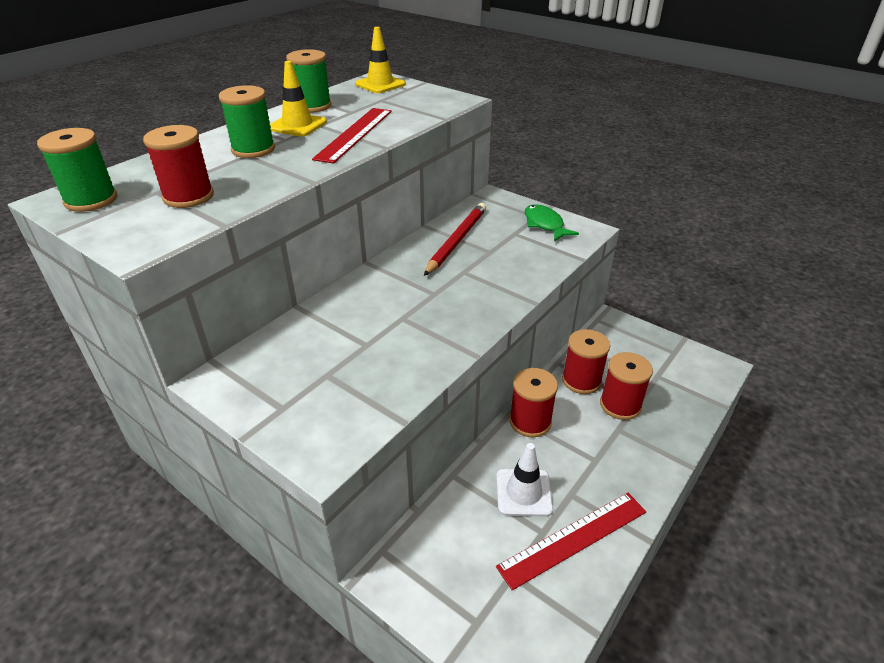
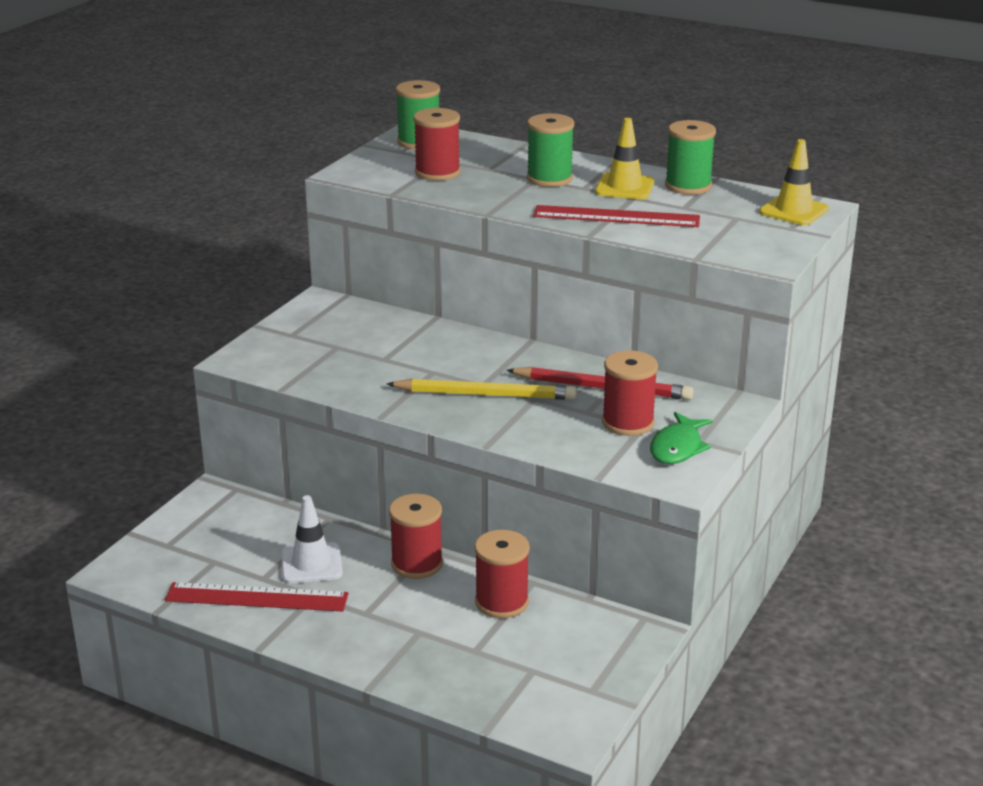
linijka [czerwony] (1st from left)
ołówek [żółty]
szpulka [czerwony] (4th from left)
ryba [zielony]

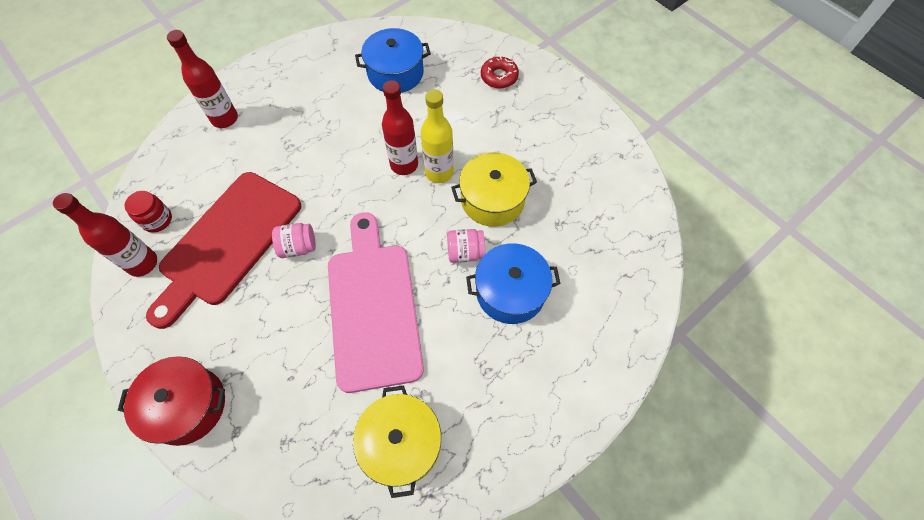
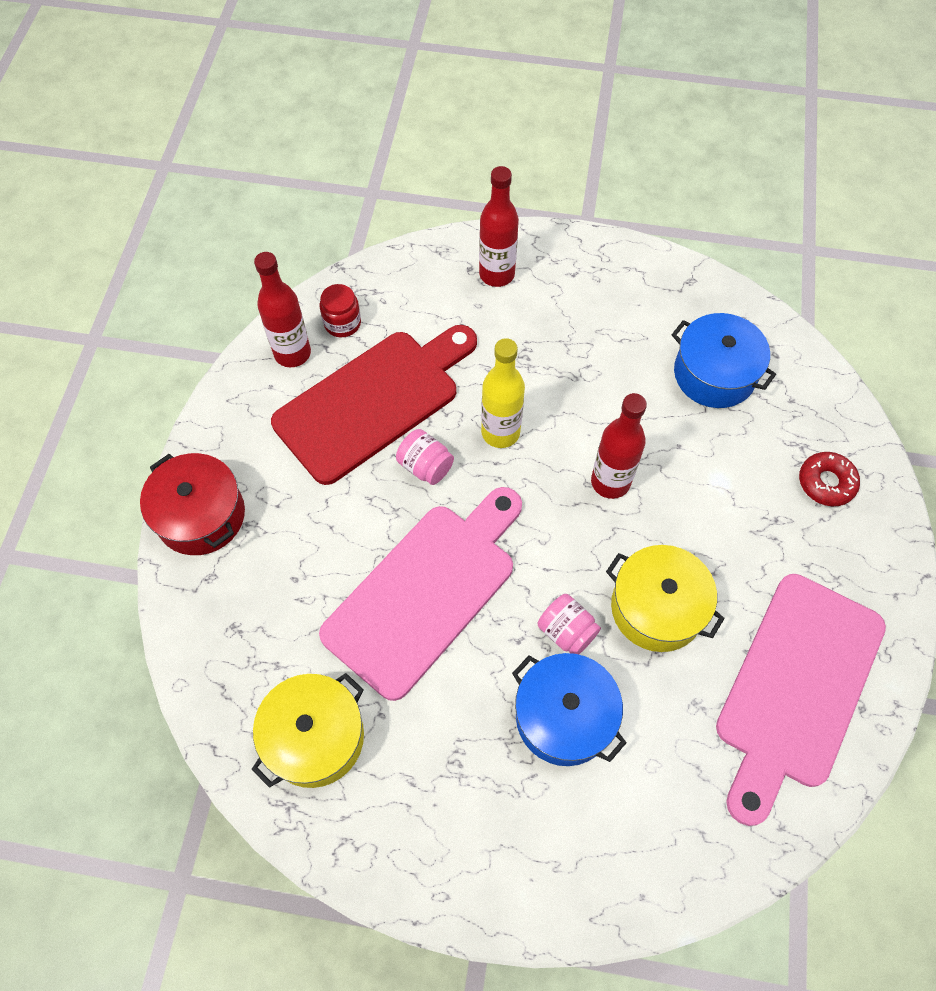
deska do krojenia [czerwony]
butelka [żółty]
deska do krojenia [różowy] (2nd from left)

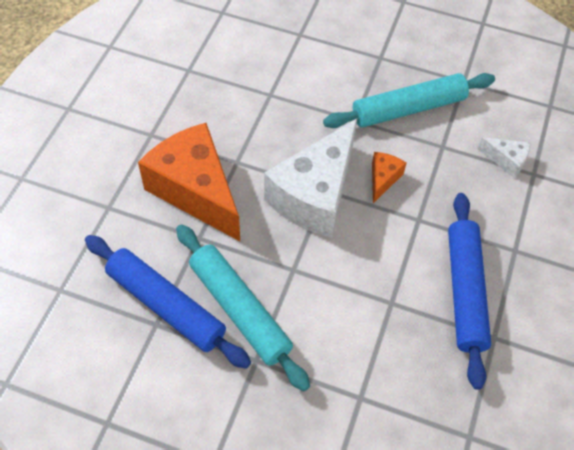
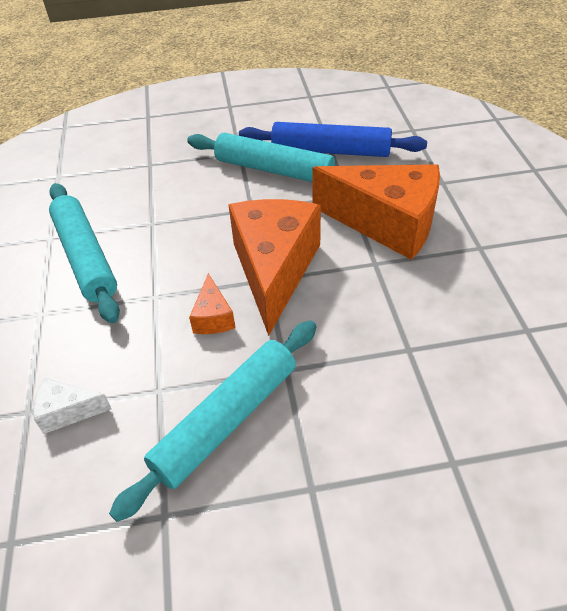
wałek do ciasta [turkusowy] (1st from left)
ser [pomarańczowy] (2nd from left)

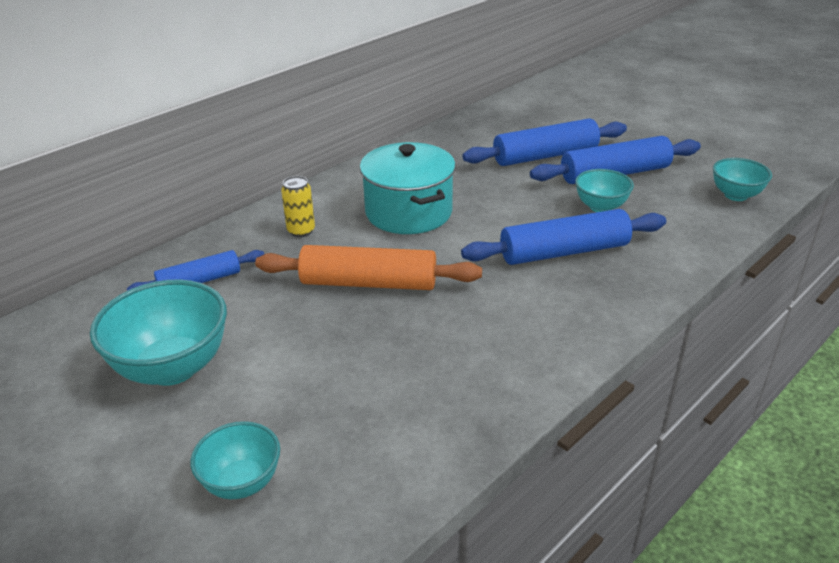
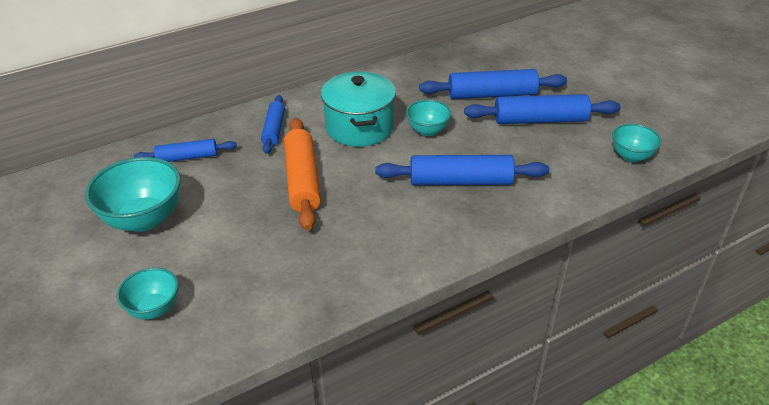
wałek do ciasta [niebieski] (2nd from left)
wałek do ciasta [pomarańczowy]
miska [turkusowy] (3rd from left)

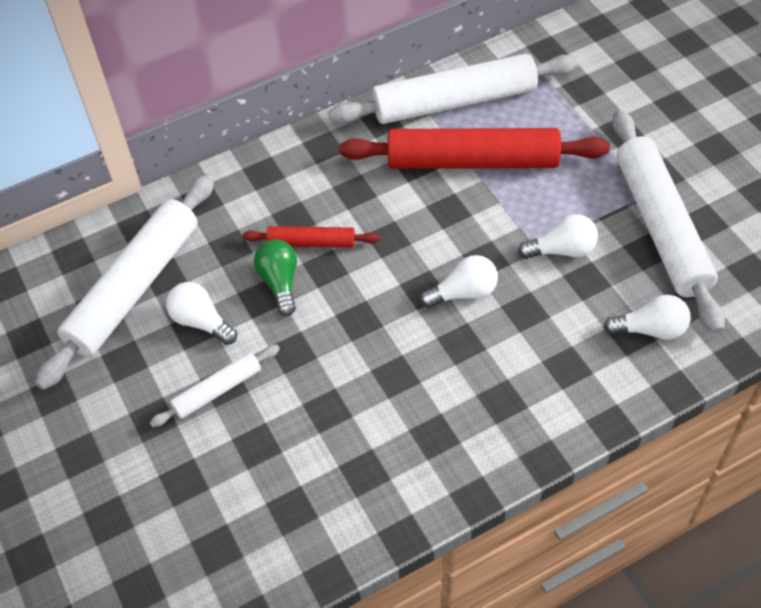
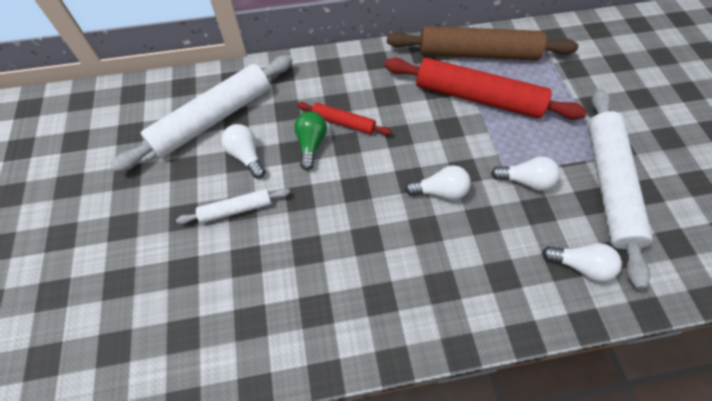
wałek do ciasta [brązowy]

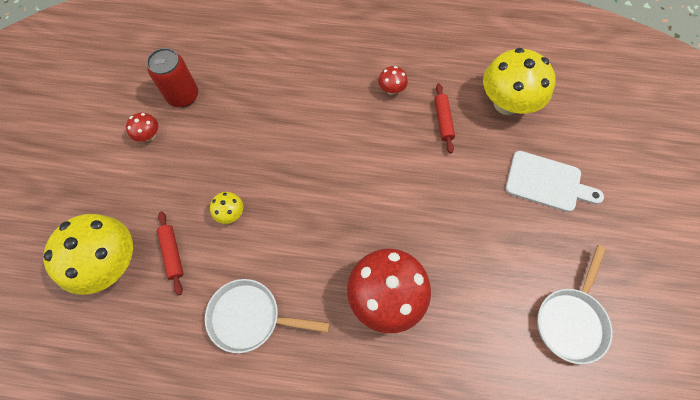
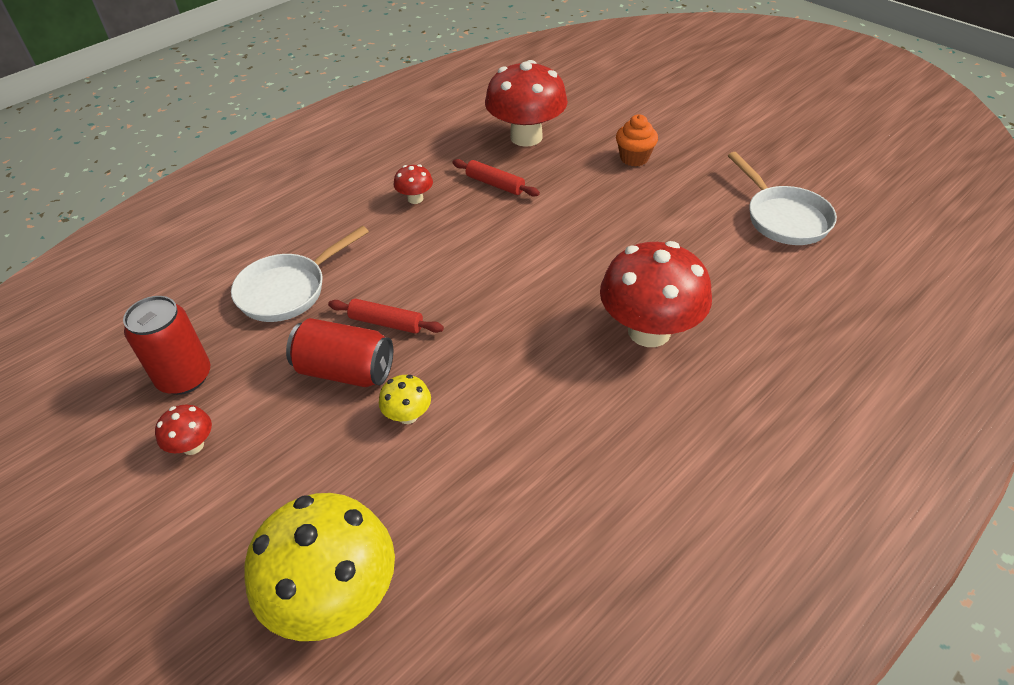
patelnia [biały] (1st from left)
puszka [czerwony] (2nd from left)
wałek do ciasta [czerwony] (1st from left)
grzyb [czerwony] (3rd from left)
muffinka [pomarańczowy]

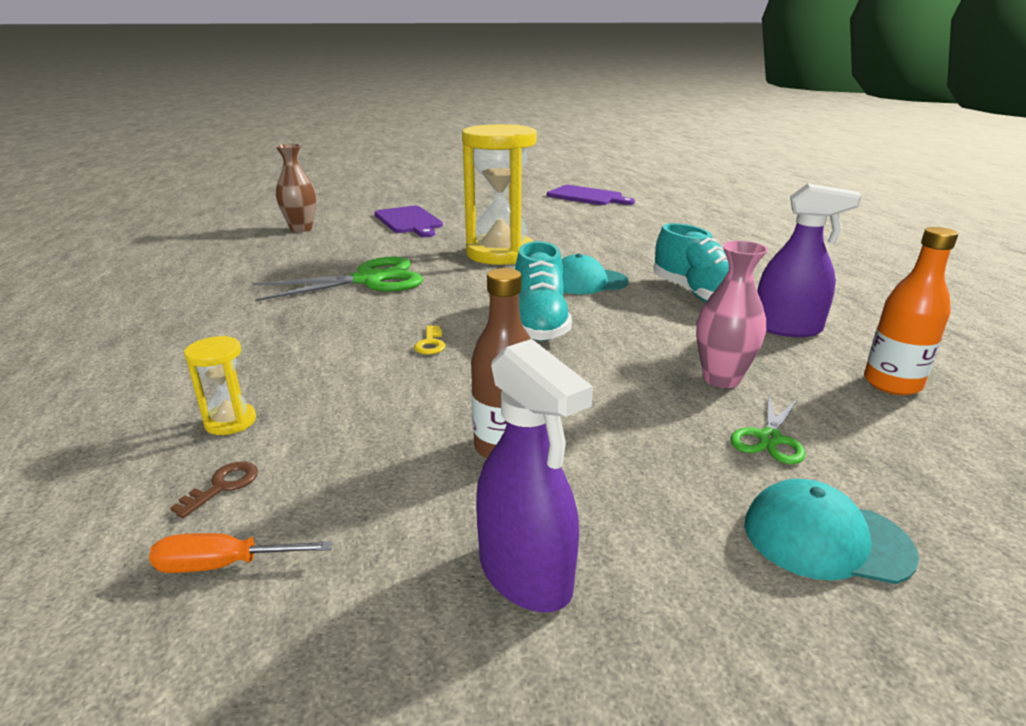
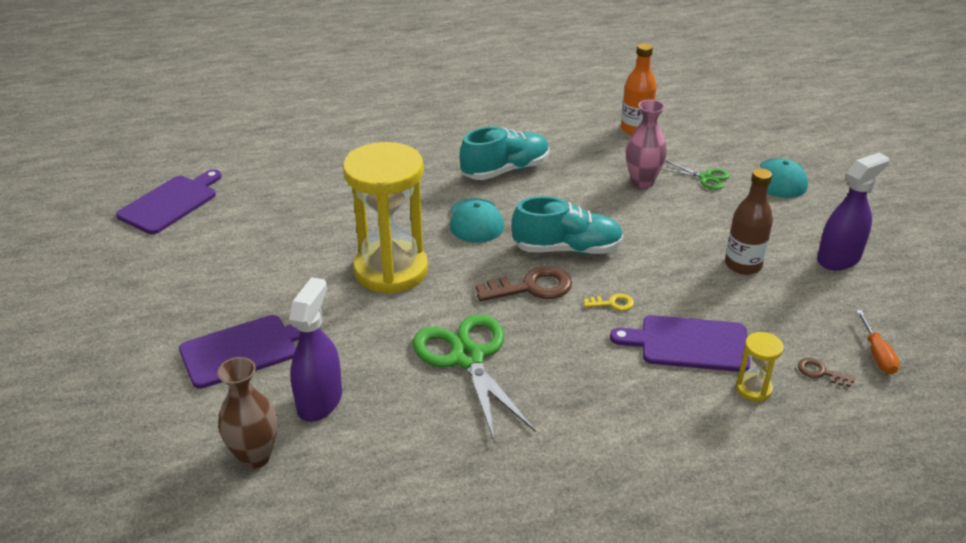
spryskiwacz [fioletowy] (1st from left)
klucz [brązowy] (1st from left)
deska do krojenia [fioletowy] (3rd from left)

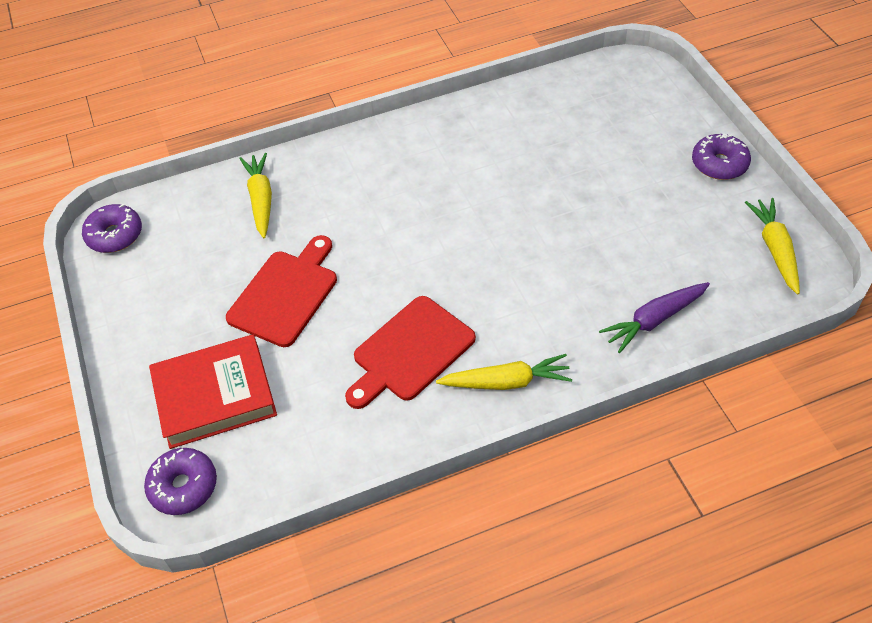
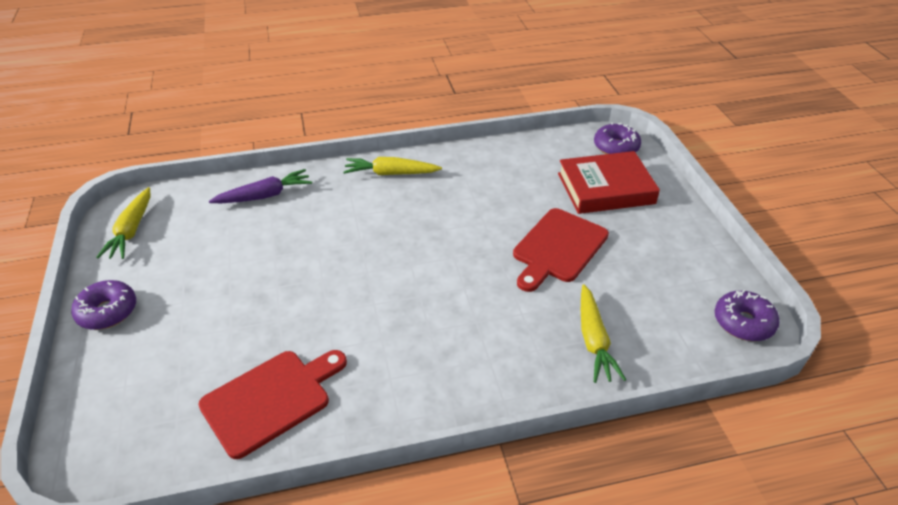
deska do krojenia [czerwony] (1st from left)

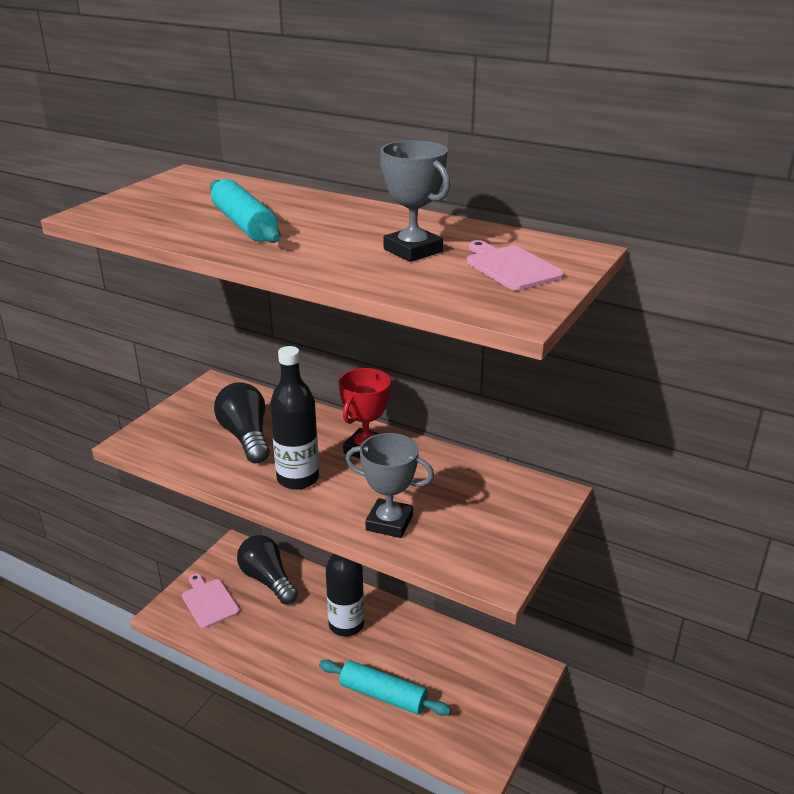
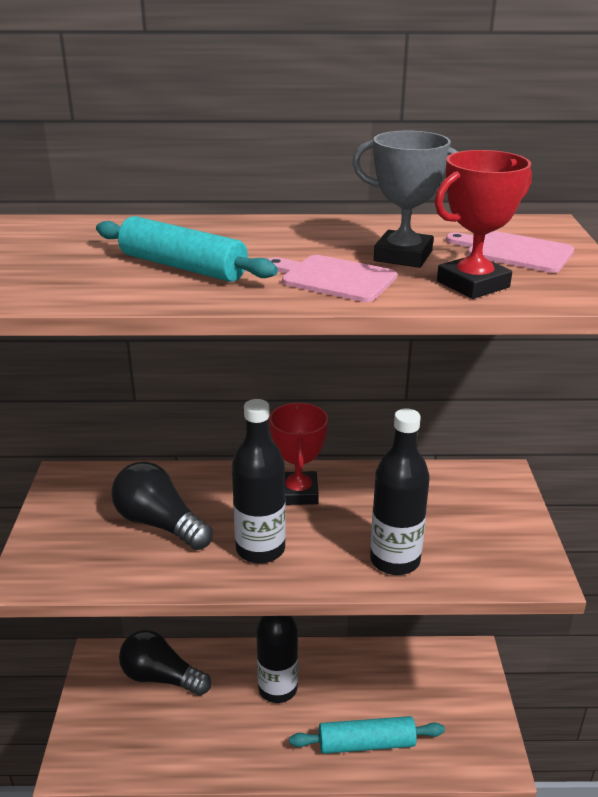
deska do krojenia [różowy] (1st from left)
butelka [czarny] (3rd from left)
puchar [czerwony] (2nd from left)

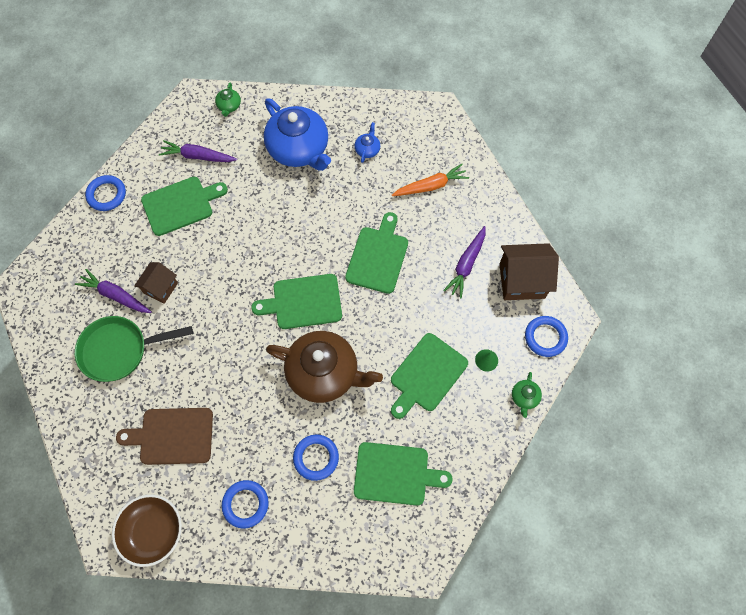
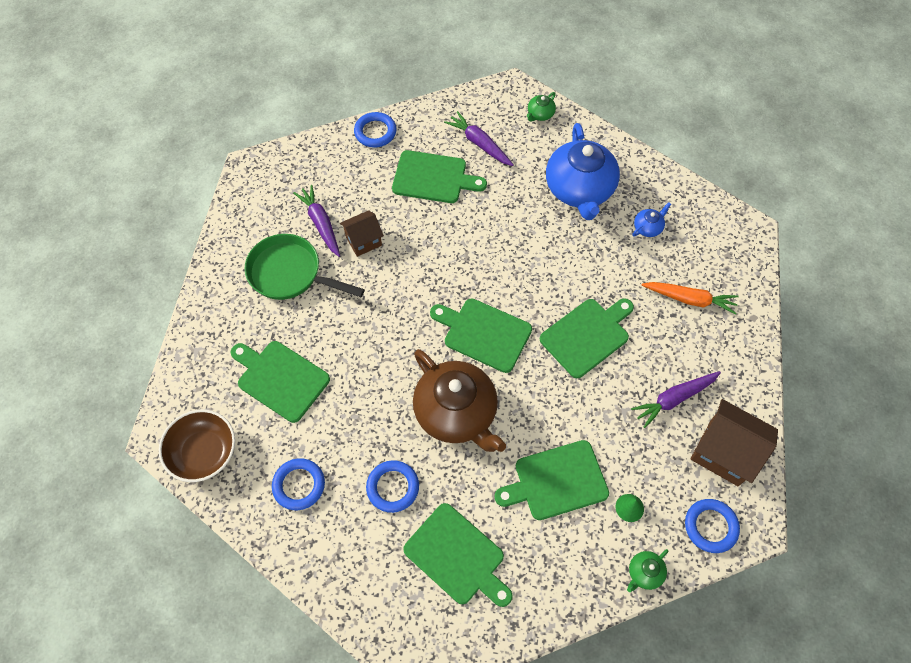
deska do krojenia [zielony] (1st from left)

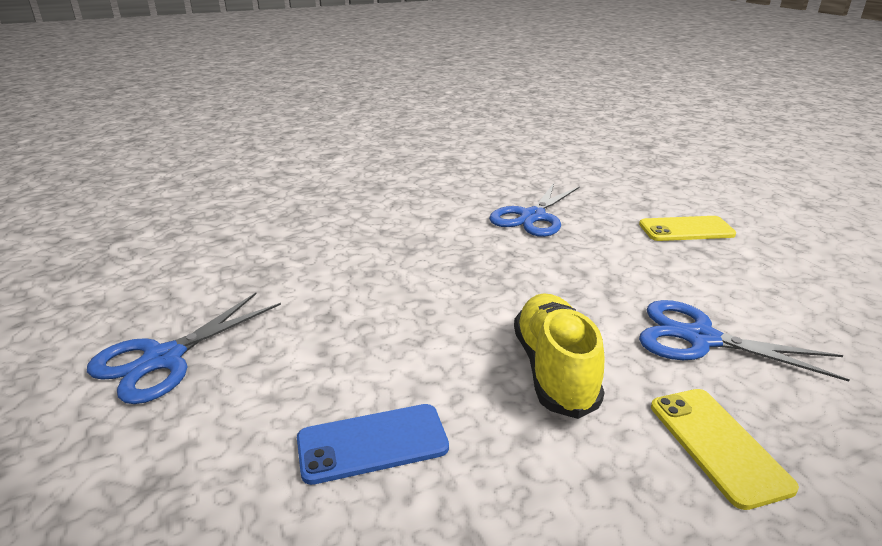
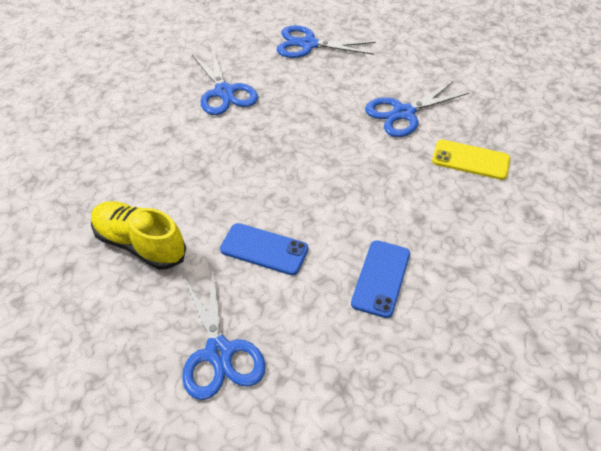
but [żółty]
telefon [niebieski] (1st from left)
nożyczki [niebieski] (3rd from left)

